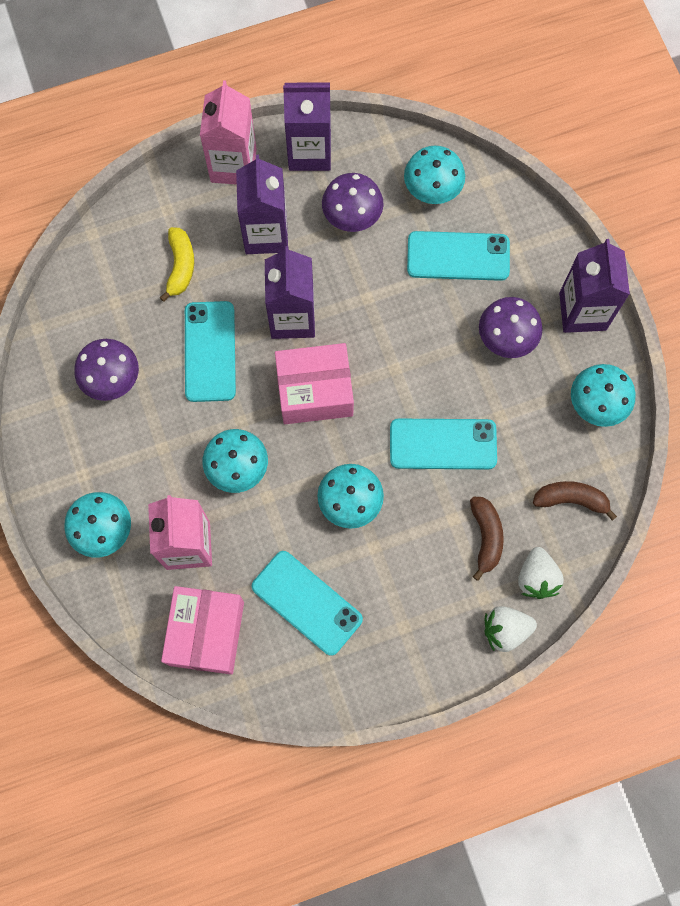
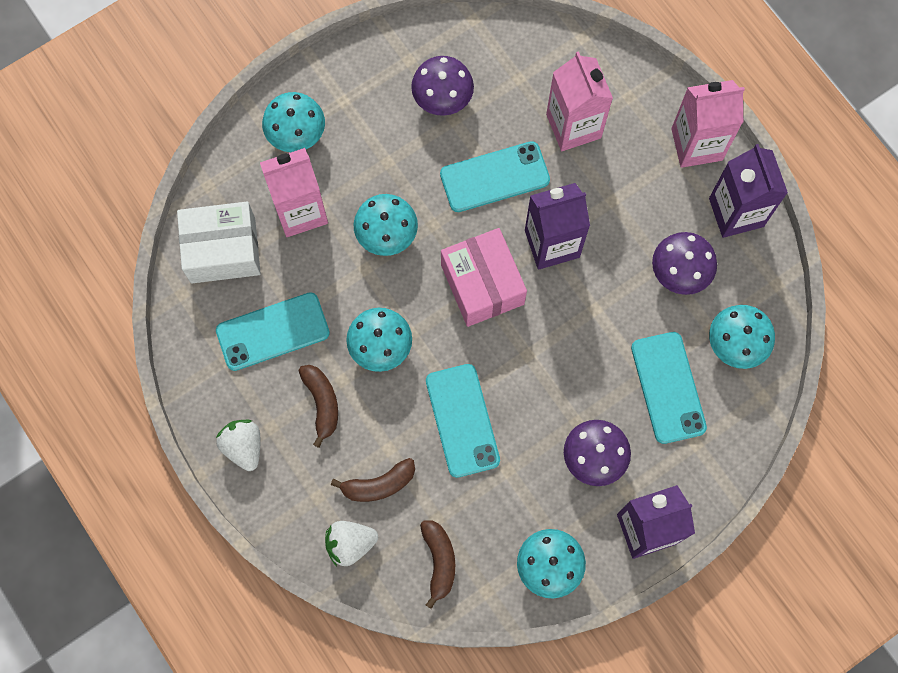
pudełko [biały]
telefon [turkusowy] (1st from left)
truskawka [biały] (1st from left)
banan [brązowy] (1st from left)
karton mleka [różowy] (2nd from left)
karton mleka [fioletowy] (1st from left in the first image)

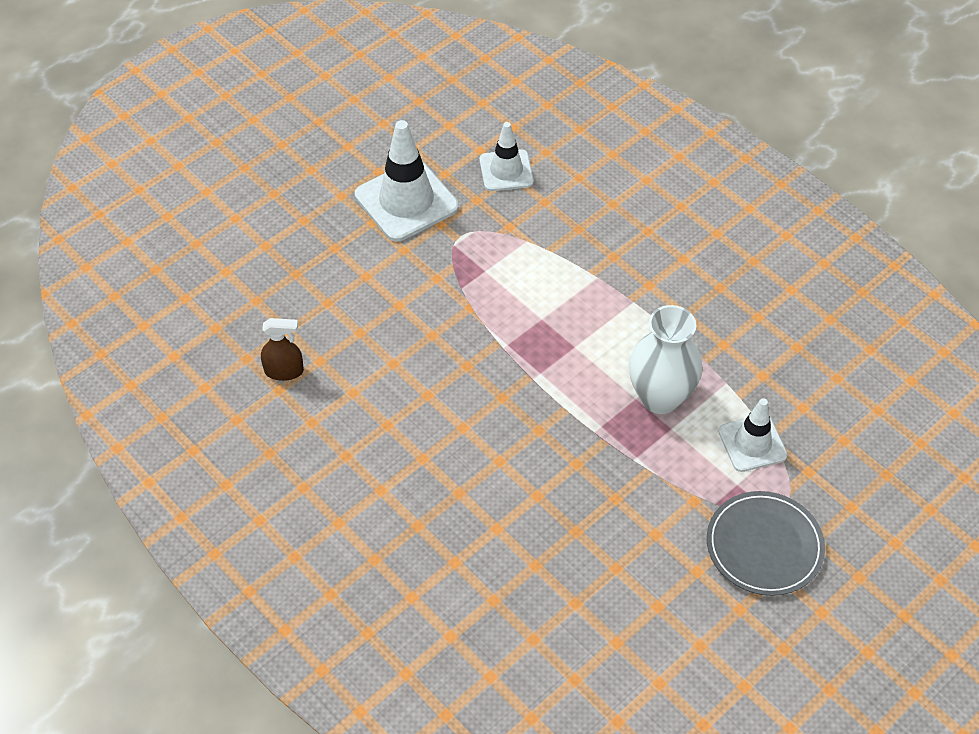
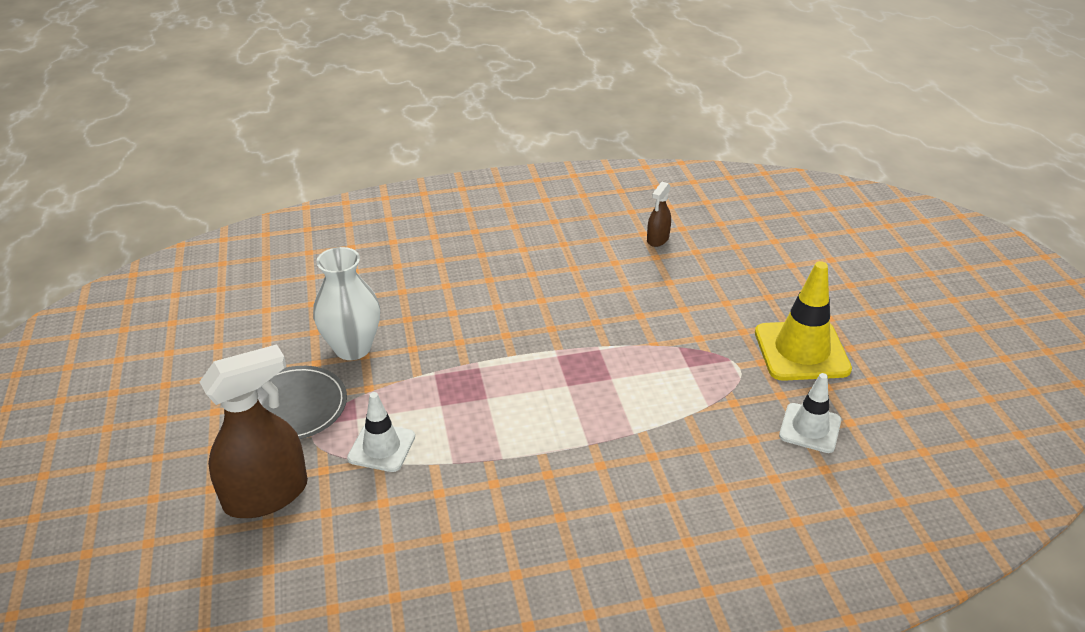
spryskiwacz [brązowy] (1st from left)
wazon [biały]
pachołek [żółty]

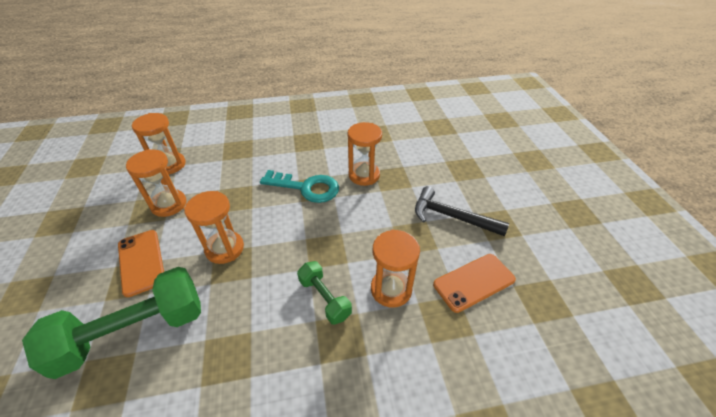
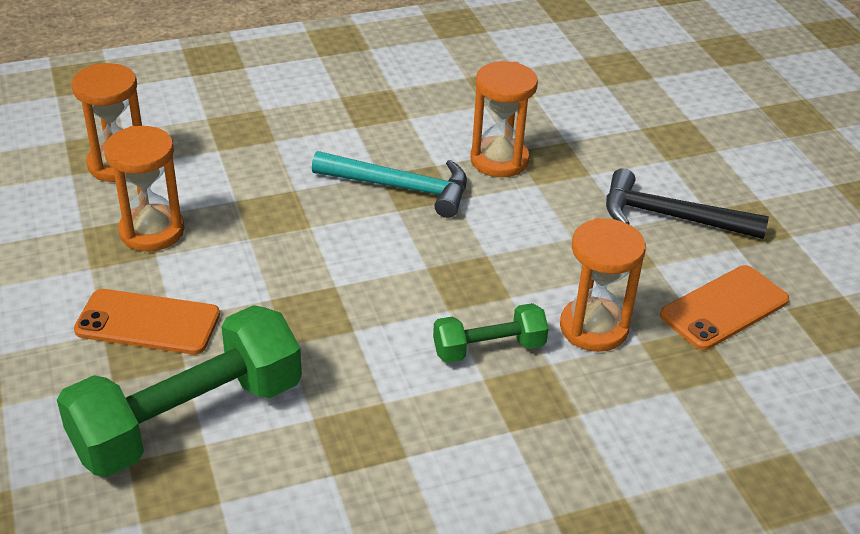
telefon [pomarańczowy] (1st from left)
młotek [turkusowy]
hantel [zielony] (2nd from left)
klepsydra [pomarańczowy] (3rd from left in the first image)

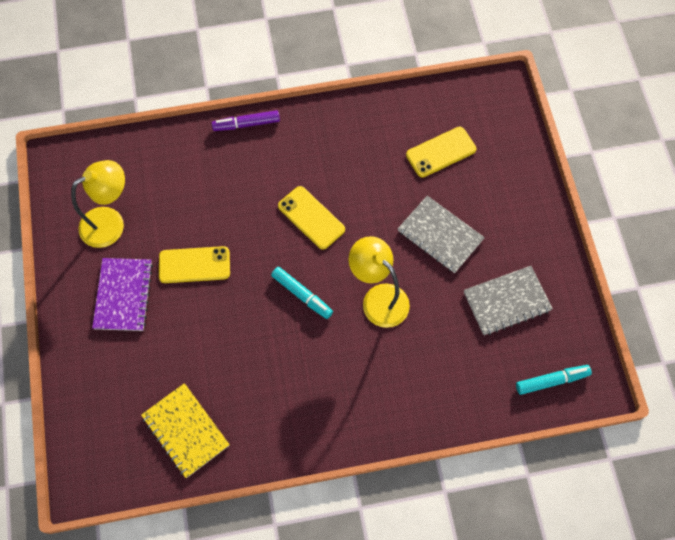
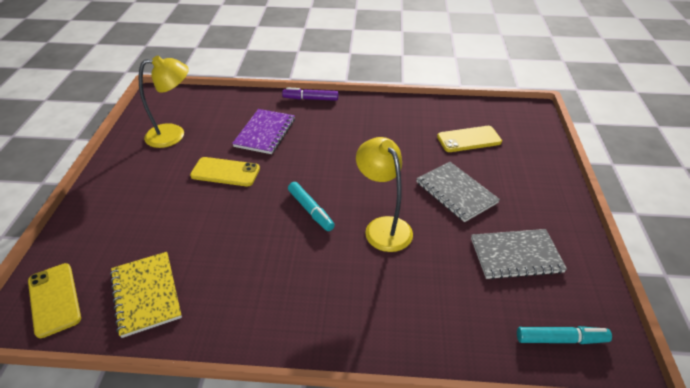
telefon [żółty] (1st from left)
zeszyt [fioletowy]

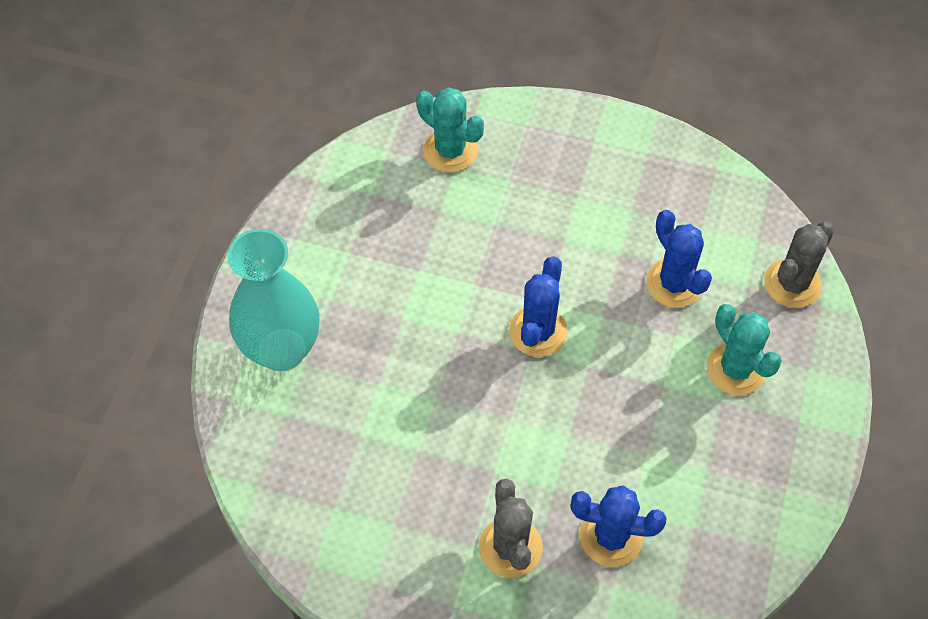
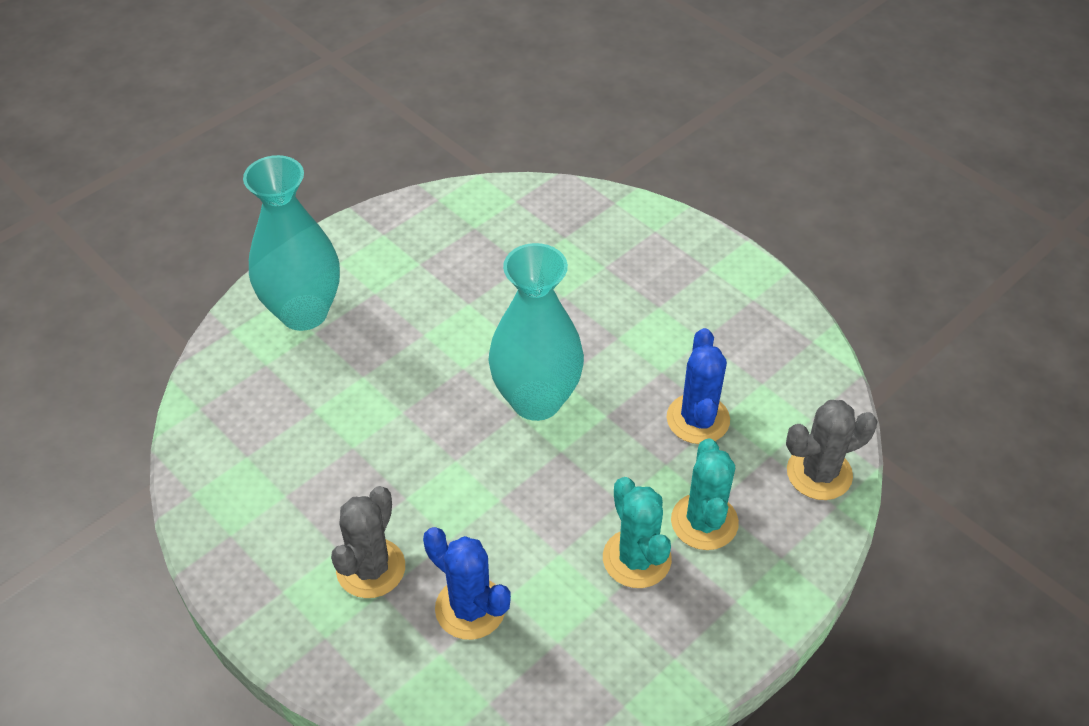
wazon [turkusowy] (2nd from left)
kaktus [turkusowy] (1st from left)

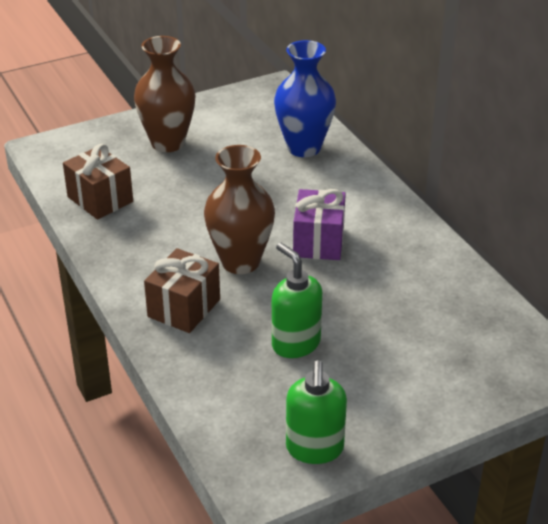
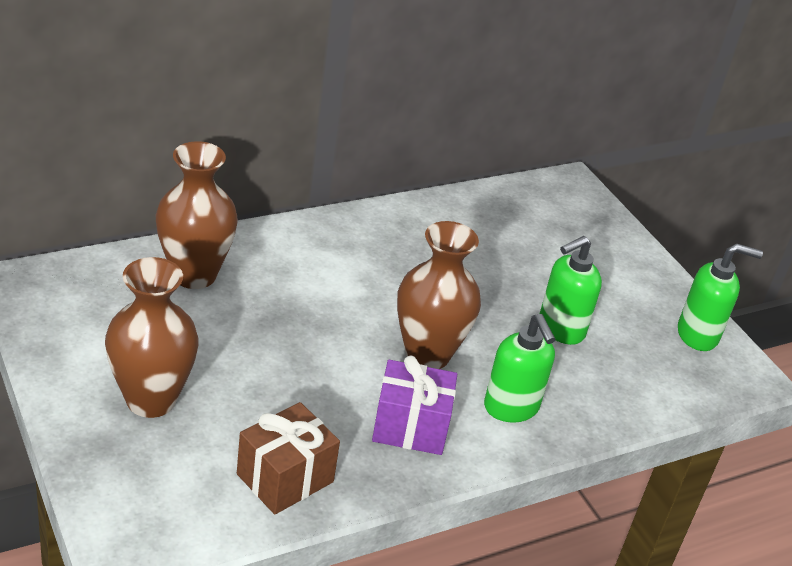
wazon [brązowy] (2nd from left)
prezent [fioletowy]
dozownik mydła [zielony] (1st from left)

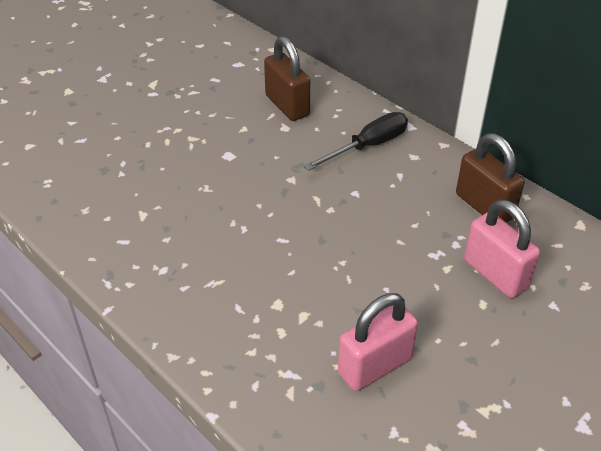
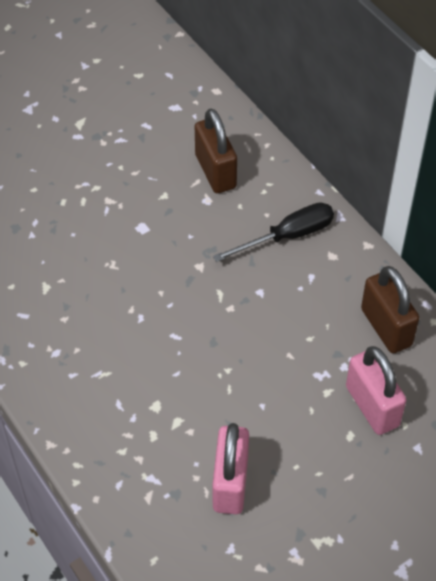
kłódka [różowy] (1st from left)

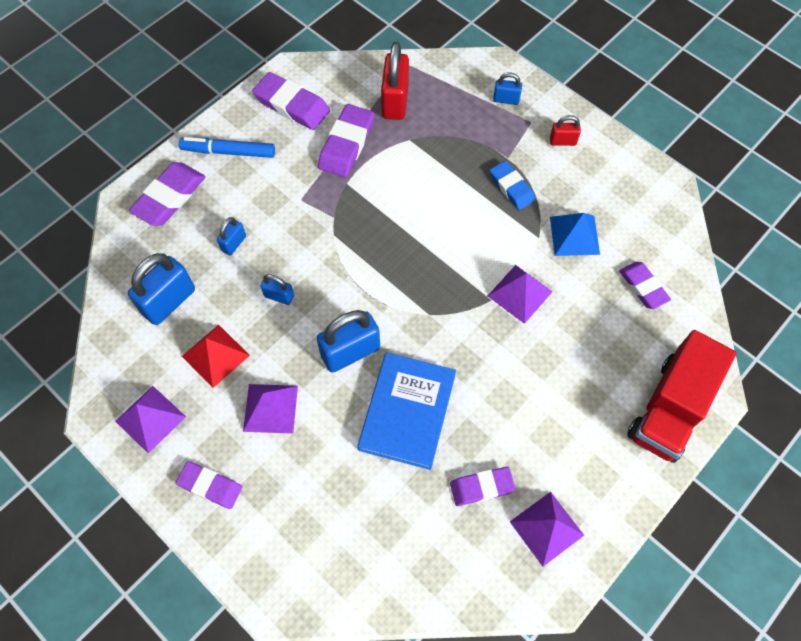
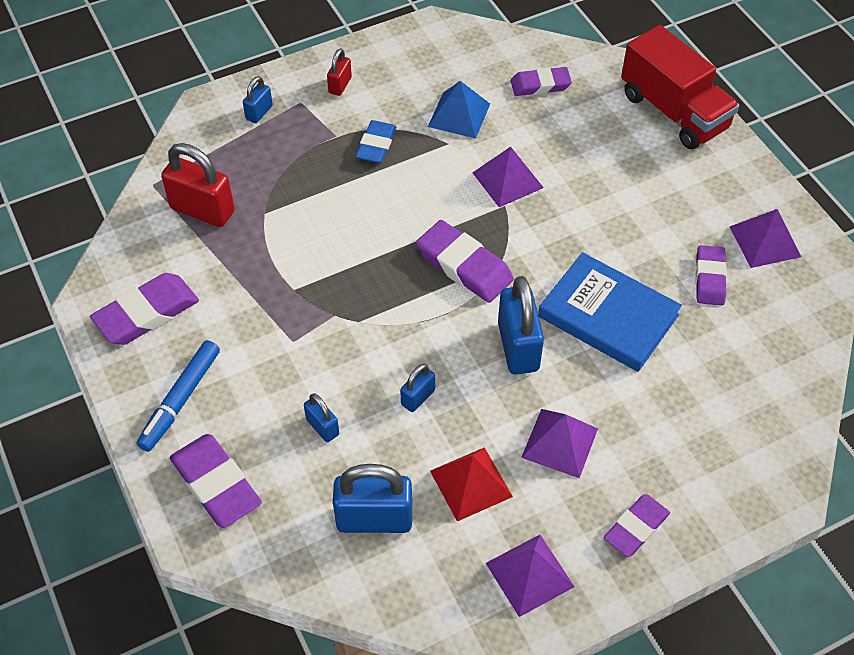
kłódka [niebieski] (3rd from left)
gumka do mazania [niebieski]
gumka do mazania [fioletowy] (3rd from left)

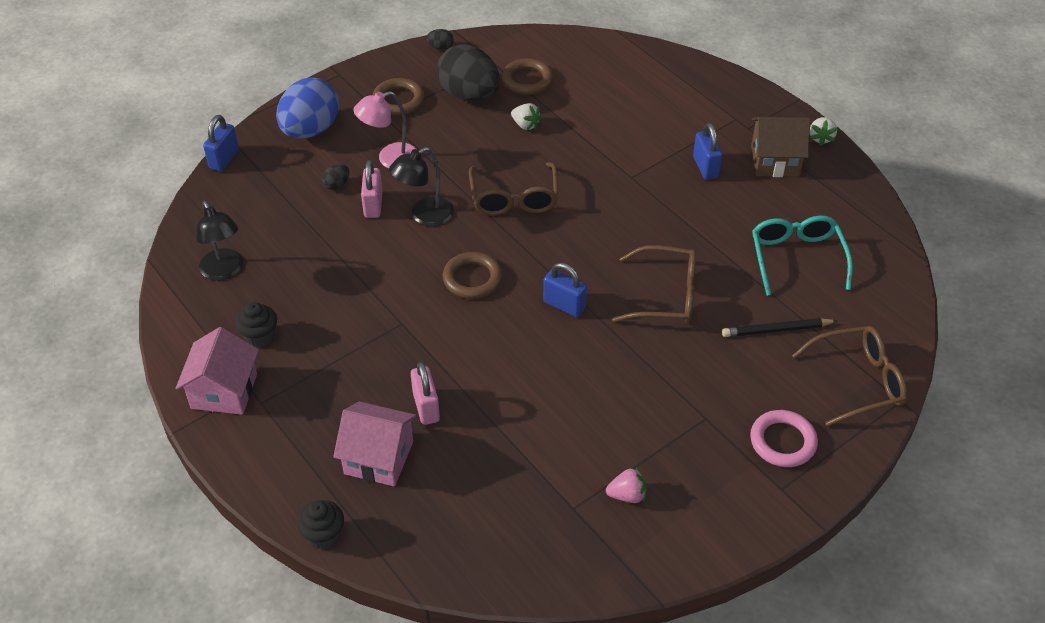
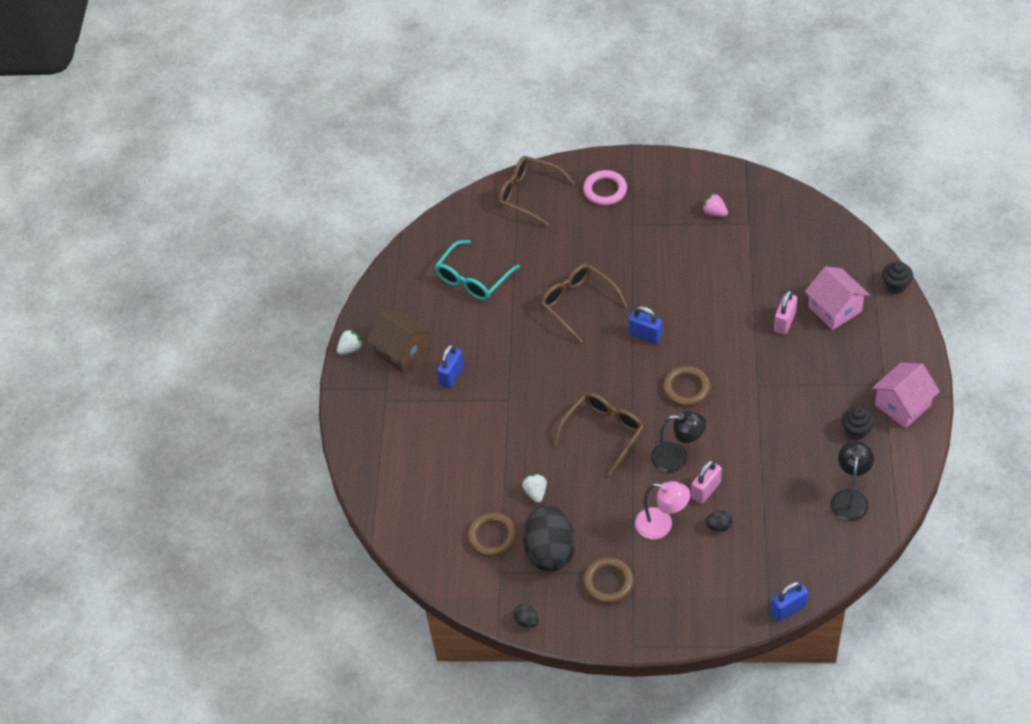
kłódka [niebieski] (2nd from left)
jajko [niebieski]
ołówek [czarny]

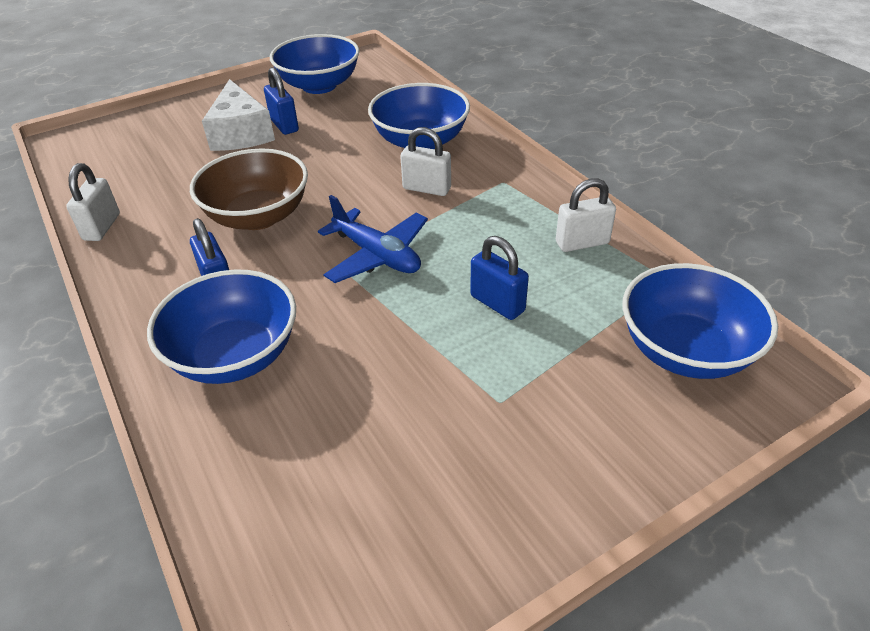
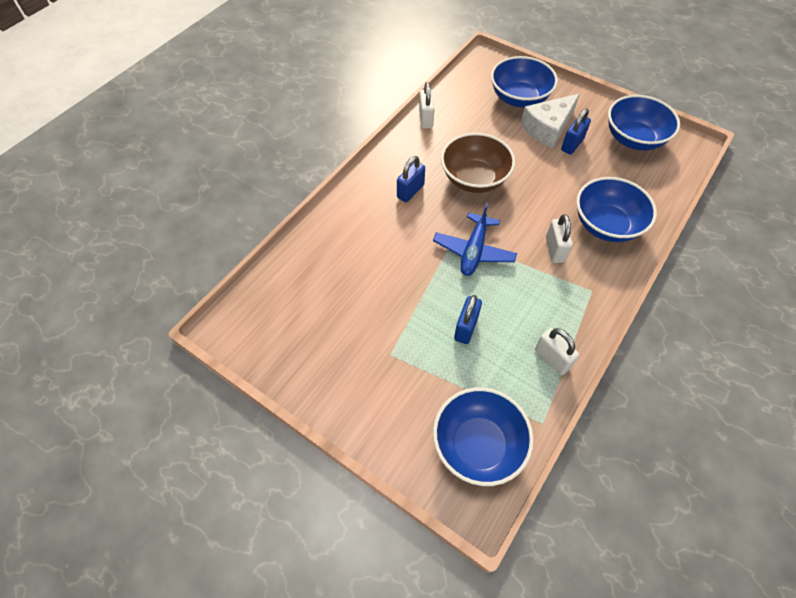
kłódka [biały] (1st from left)
miska [niebieski] (2nd from left)

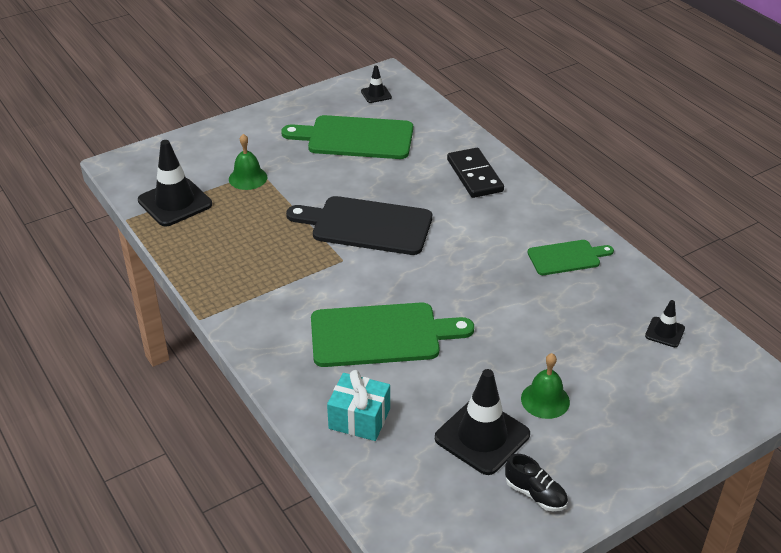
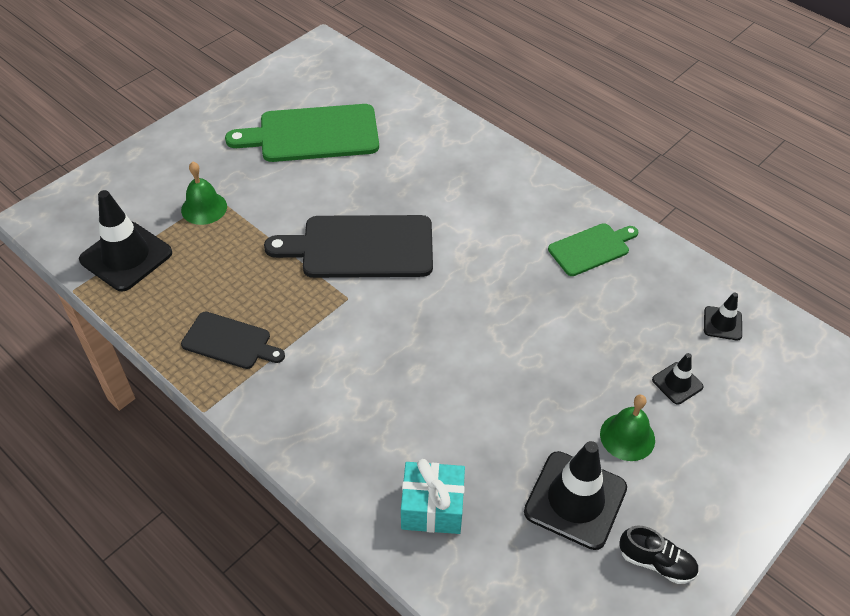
deska do krojenia [czarny] (1st from left)
pachołek [czarny] (3rd from left)
deska do krojenia [zielony] (2nd from left in the first image)
kostka domina [czarny]

